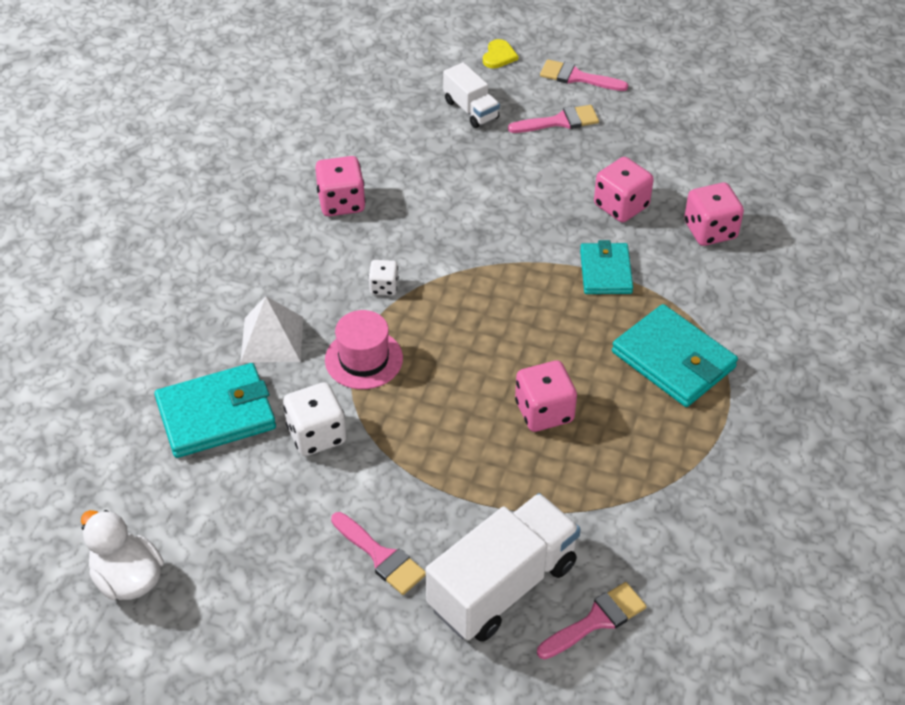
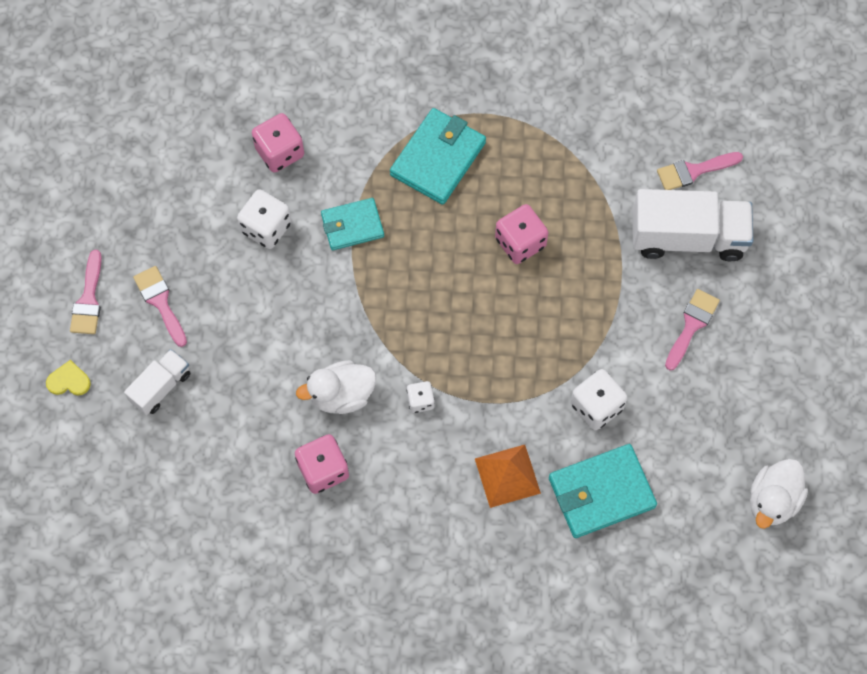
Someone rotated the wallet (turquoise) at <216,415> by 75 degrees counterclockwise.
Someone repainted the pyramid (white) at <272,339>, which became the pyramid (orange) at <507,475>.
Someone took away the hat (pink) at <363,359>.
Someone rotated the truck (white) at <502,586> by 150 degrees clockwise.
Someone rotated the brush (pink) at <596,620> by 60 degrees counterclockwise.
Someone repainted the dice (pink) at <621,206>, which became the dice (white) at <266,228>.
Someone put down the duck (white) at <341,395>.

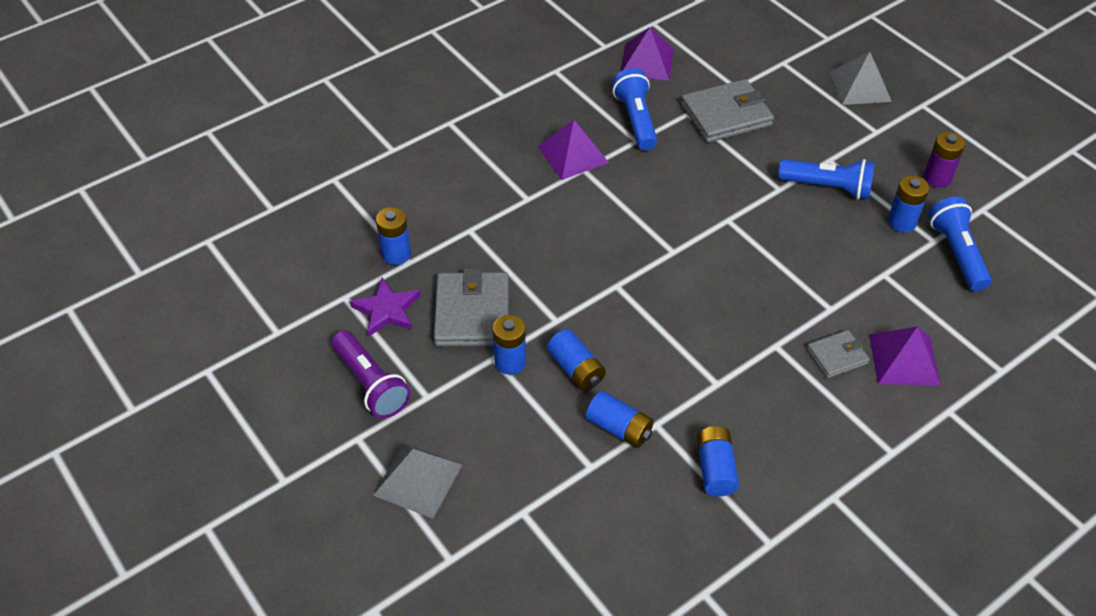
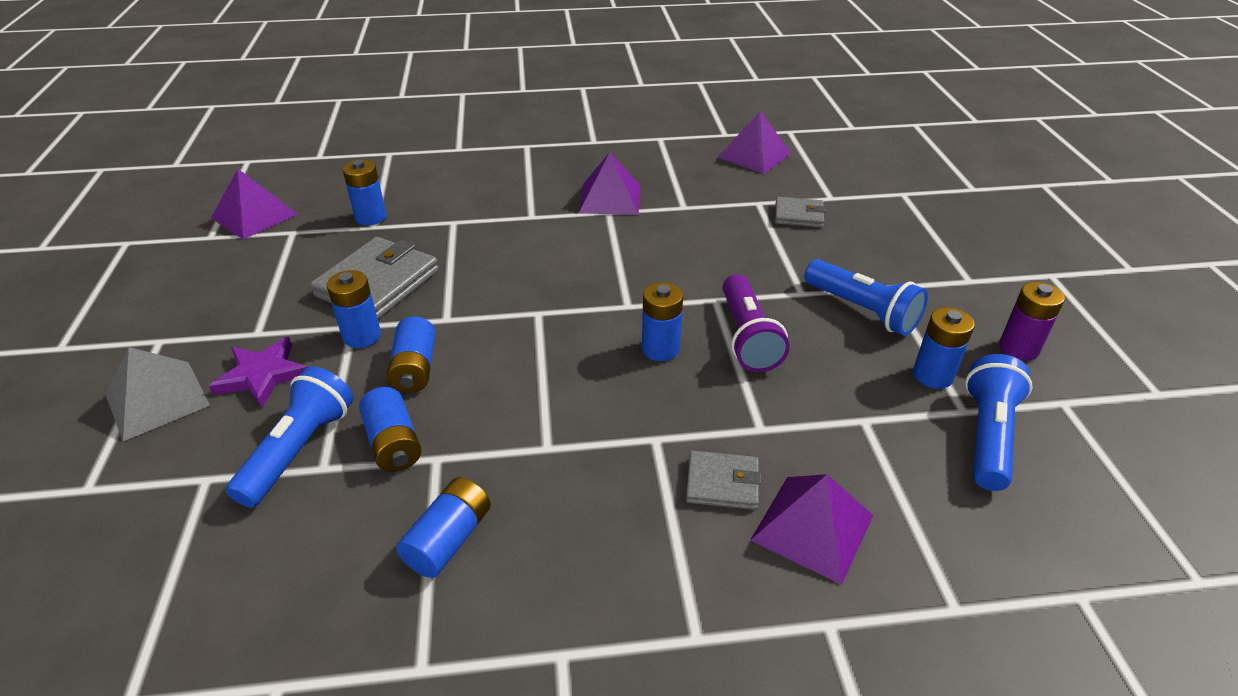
Someone carried the flashlight (purple) from <371,384> to <747,337>.
Someone carried the star (purple) from <386,310> to <262,375>.
Someone carried the flashlight (blue) from <636,120> to <299,449>.
Someone scaled the wallet (grey) at <726,115> by 0.55.
Someone took away the pyramid (grey) at <860,86>.
Someone put down the pyramid (purple) at <254,216>.
Someone put down the battery (blue) at <660,349>.

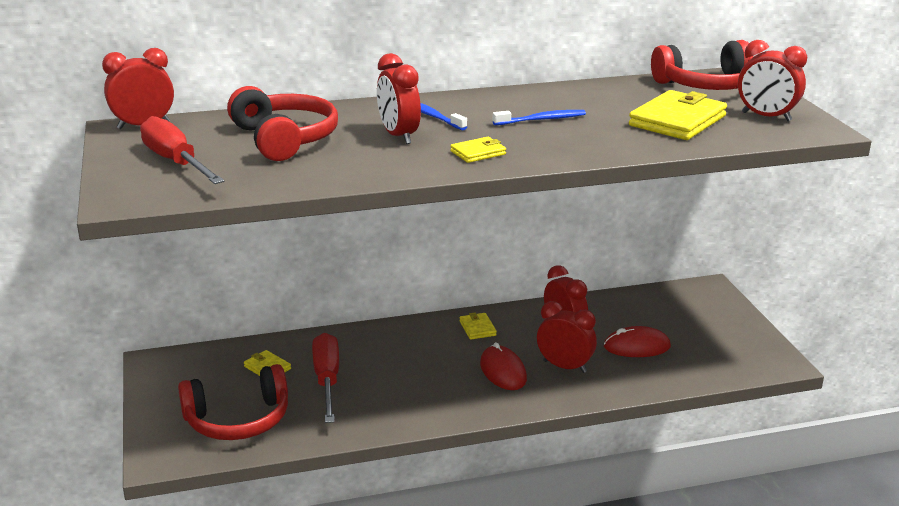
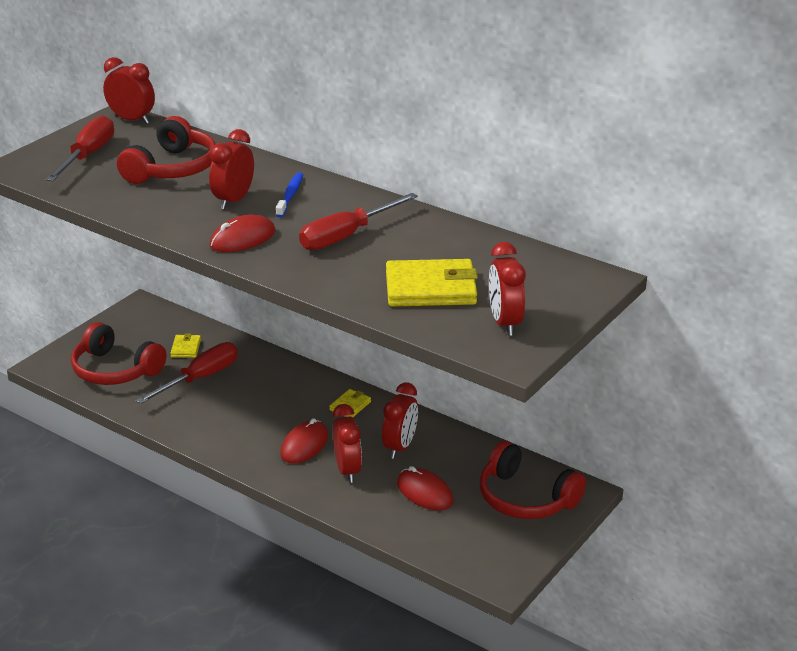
Someone swapped the wallet (yellow) at <478,153> for the mouse (red) at <242,238>.
Someone swapped the toothbrush (blue) at <541,120> for the screwdriver (red) at <346,236>.
Someone carried the headphones (red) from <707,85> to <526,498>.

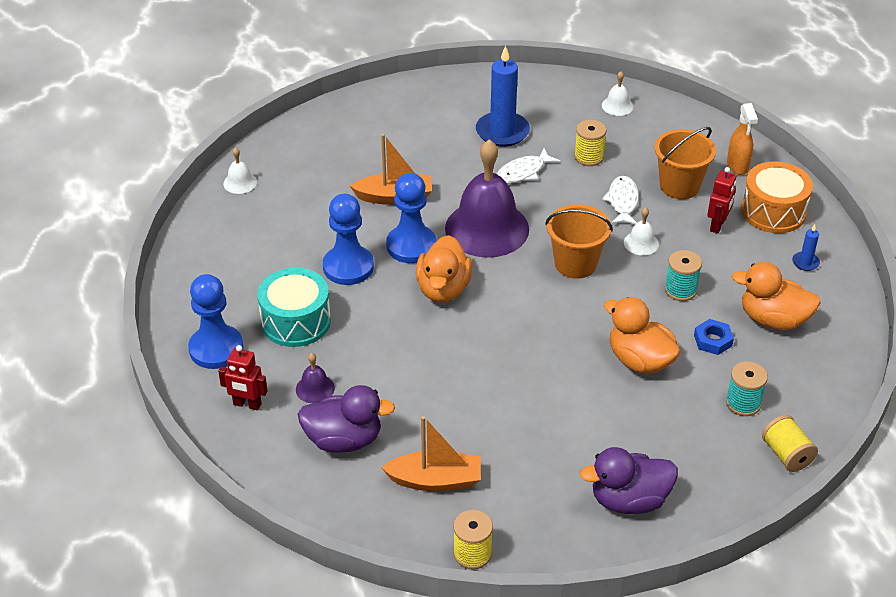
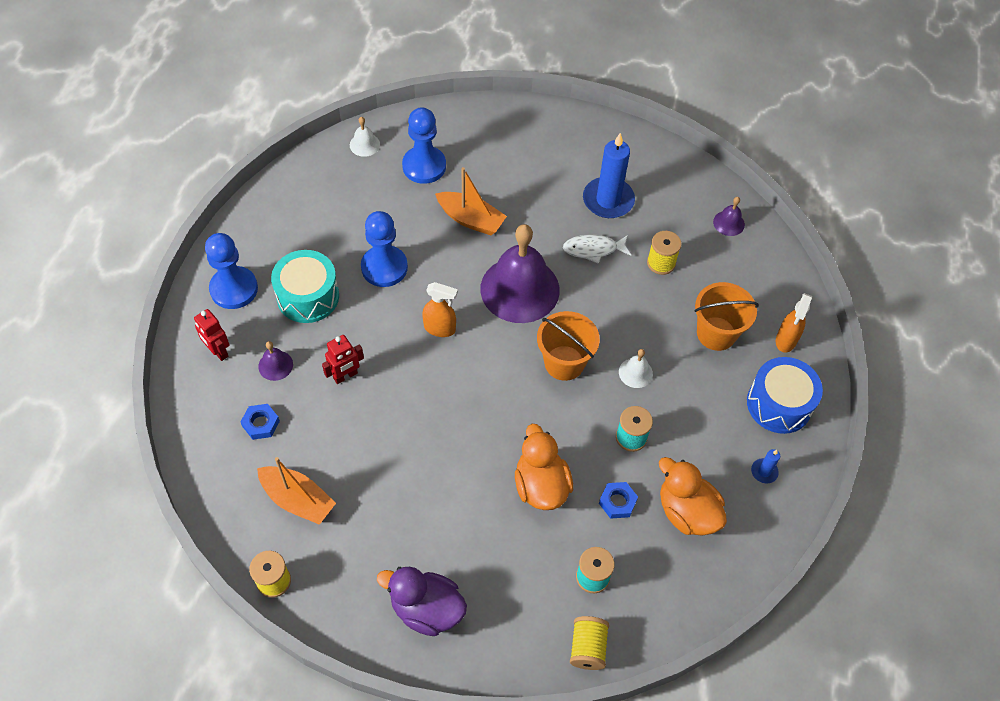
Someone swapped the duck (purple) at <344,440> for the nut (blue) at <261,423>.
Someone carried the pawn (blue) from <411,246> to <424,166>.
Someone swapped the duck (orange) at <443,289> for the spray bottle (orange) at <440,328>.
Someone repainted the bell (white) at <617,106>, which became the bell (purple) at <729,223>.
Someone took away the fish (white) at <622,202>.
Someone carried the robot (red) from <717,225> to <345,376>.
Someone repainted the drum (orange) at <773,211>, which became the drum (blue) at <779,404>.

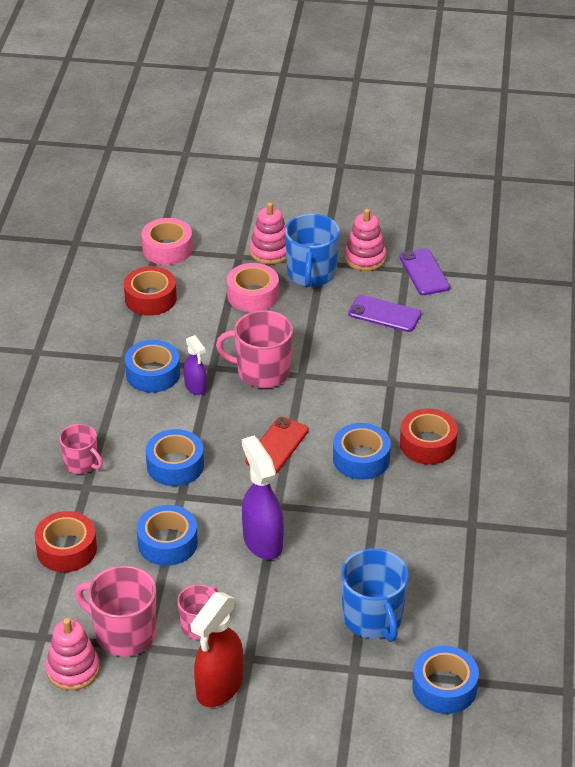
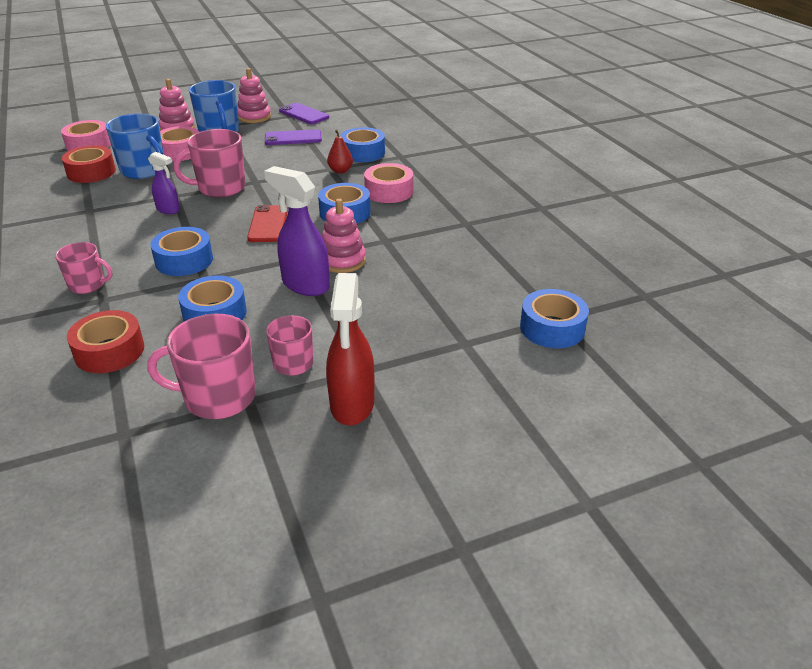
Someone carried the stacking toy (pink) from <73,669> to <342,261>.
Someone carried the tape (blue) from <153,374> to <363,153>.
Someone carried the mug (blue) from <373,618> to <144,170>.
Someone repainted the tape (red) at <428,444>, which became the tape (pink) at <389,191>.
Someone put down the pear (red) at <340,171>.

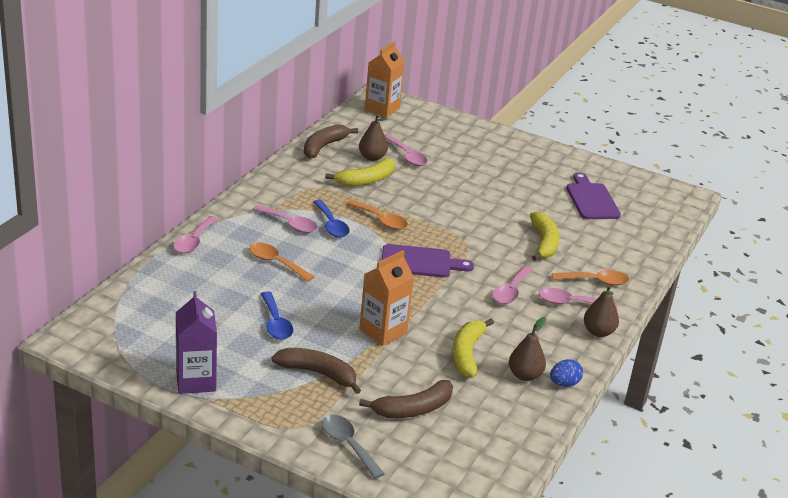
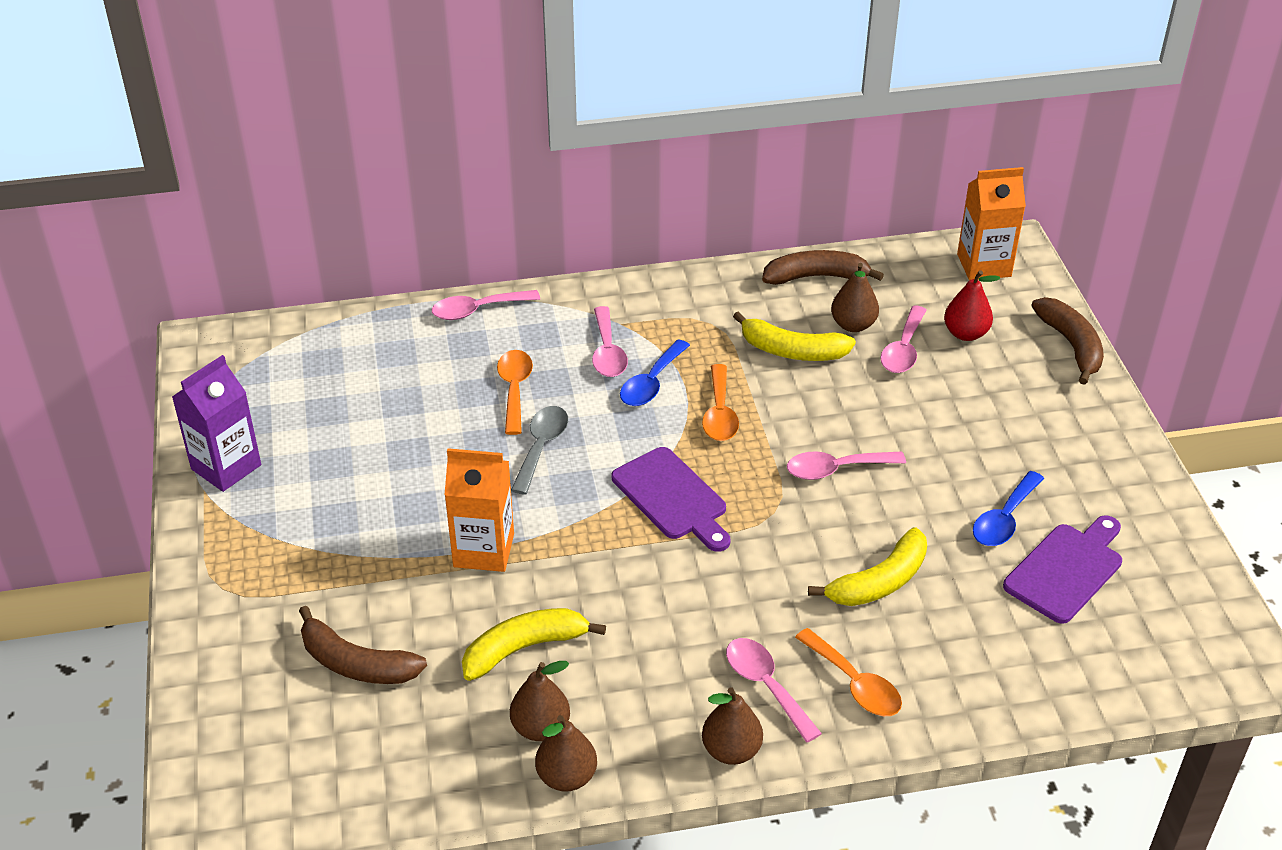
Someone carried the spoon (blue) from <275,323> to <1004,519>.
Someone carried the banana (brown) from <318,373> to <1071,345>.
Someone carried the spoon (grey) from <348,445> to <541,447>.
Someone carried the spoon (pink) from <511,291> to <836,469>.
Someone swapped the egg (blue) at <564,383> for the pear (brown) at <566,777>.
Someone put down the pear (red) at <965,333>.

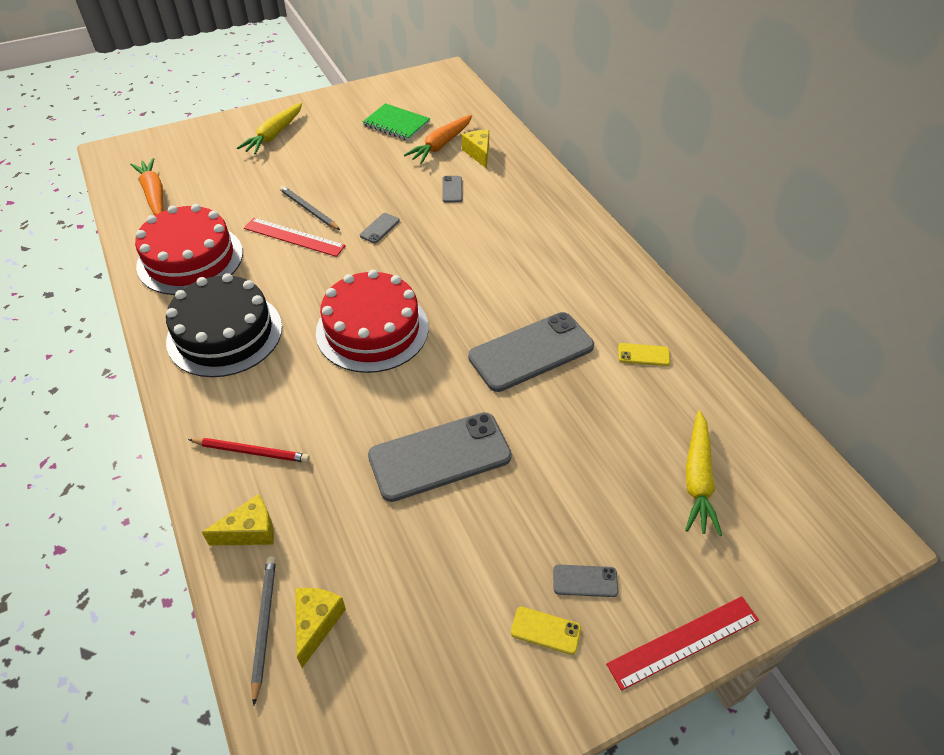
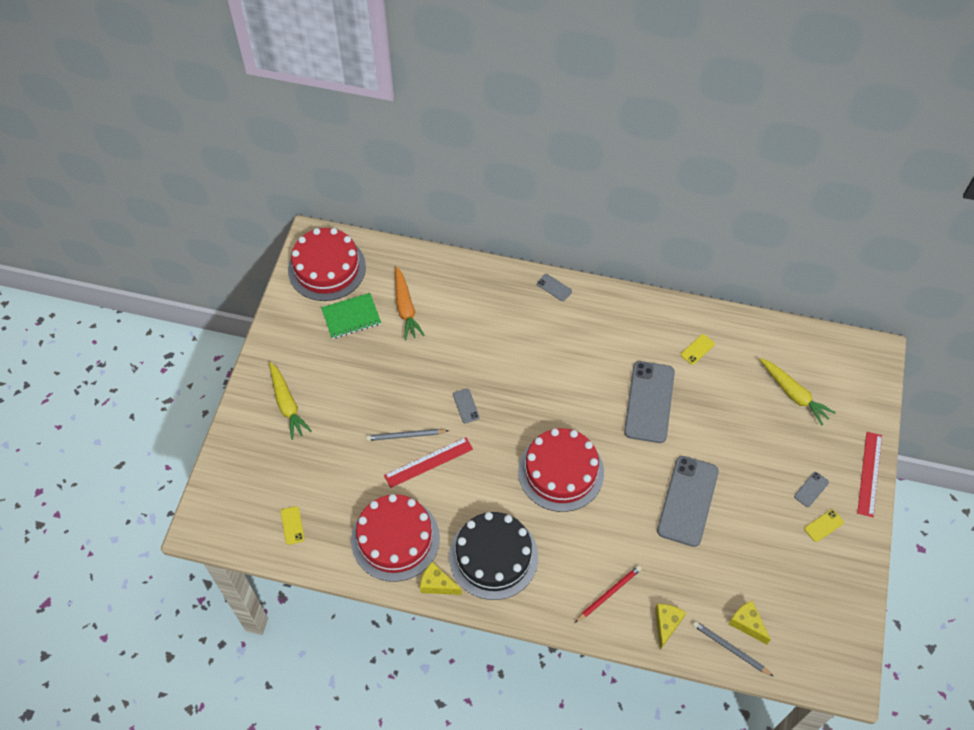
Someone swapped the carrot (orange) at <154,195> for the phone (yellow) at <292,525>.
Someone carried the phone (grey) from <452,189> to <554,287>.
Someone carried the cheese (yellow) from <478,153> to <437,584>.
Someone put down the cake (red) at <327,268>.

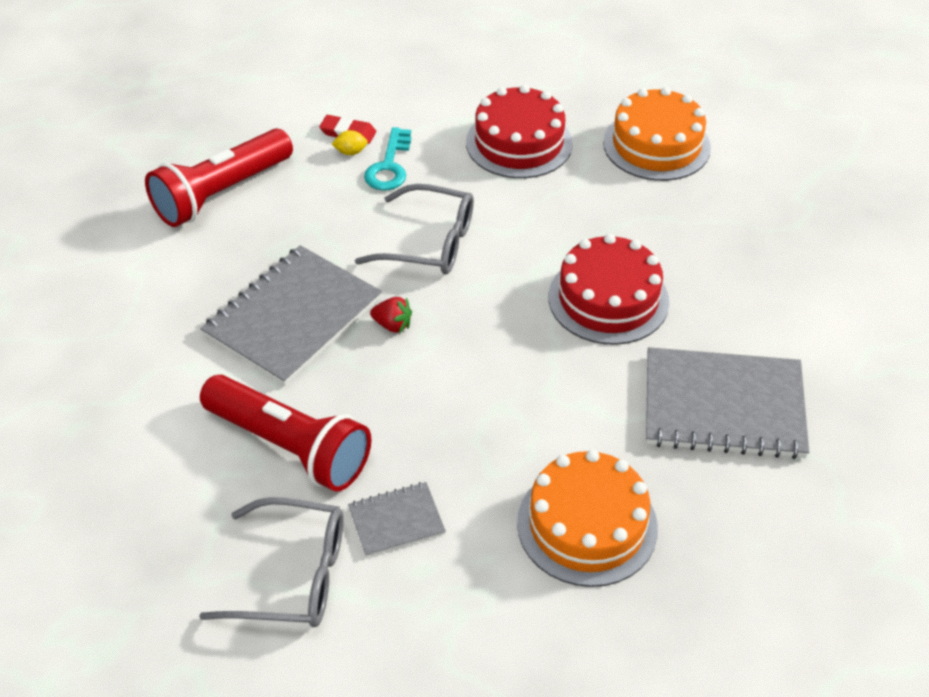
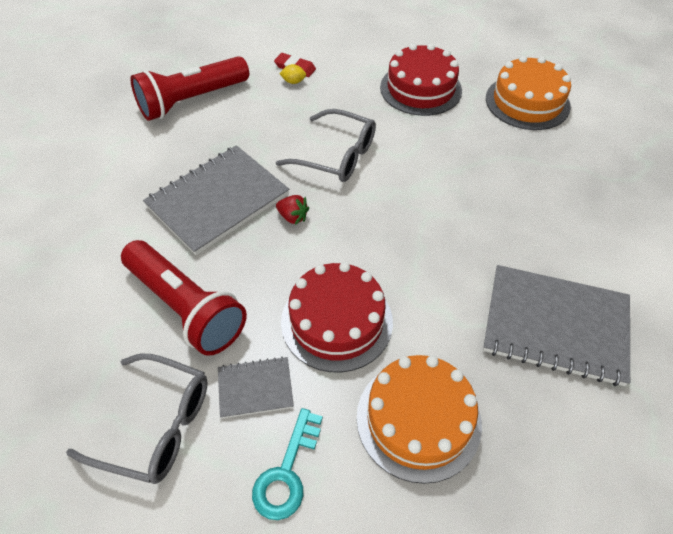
Someone carried the key (turquoise) from <389,166> to <287,472>.
Someone carried the cake (red) from <608,299> to <336,321>.

